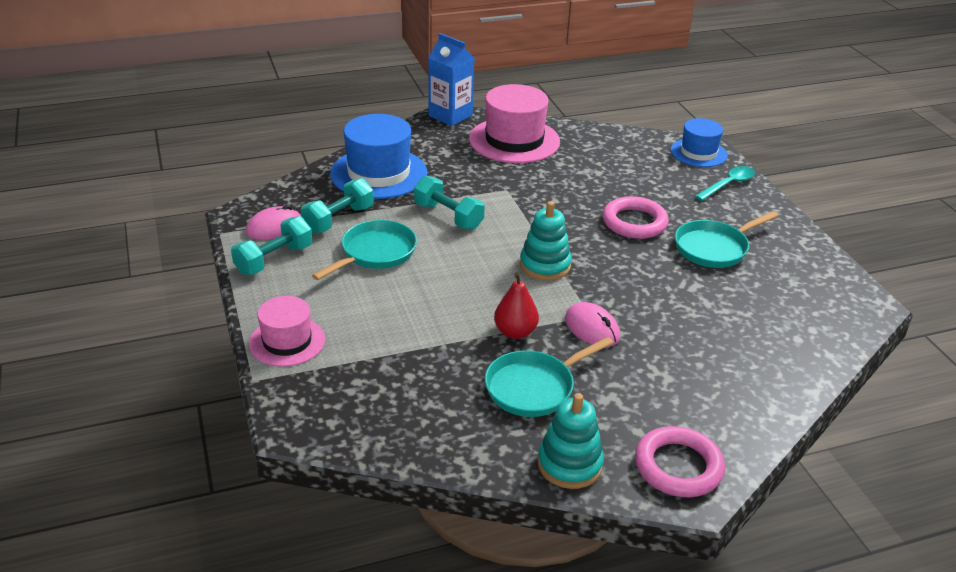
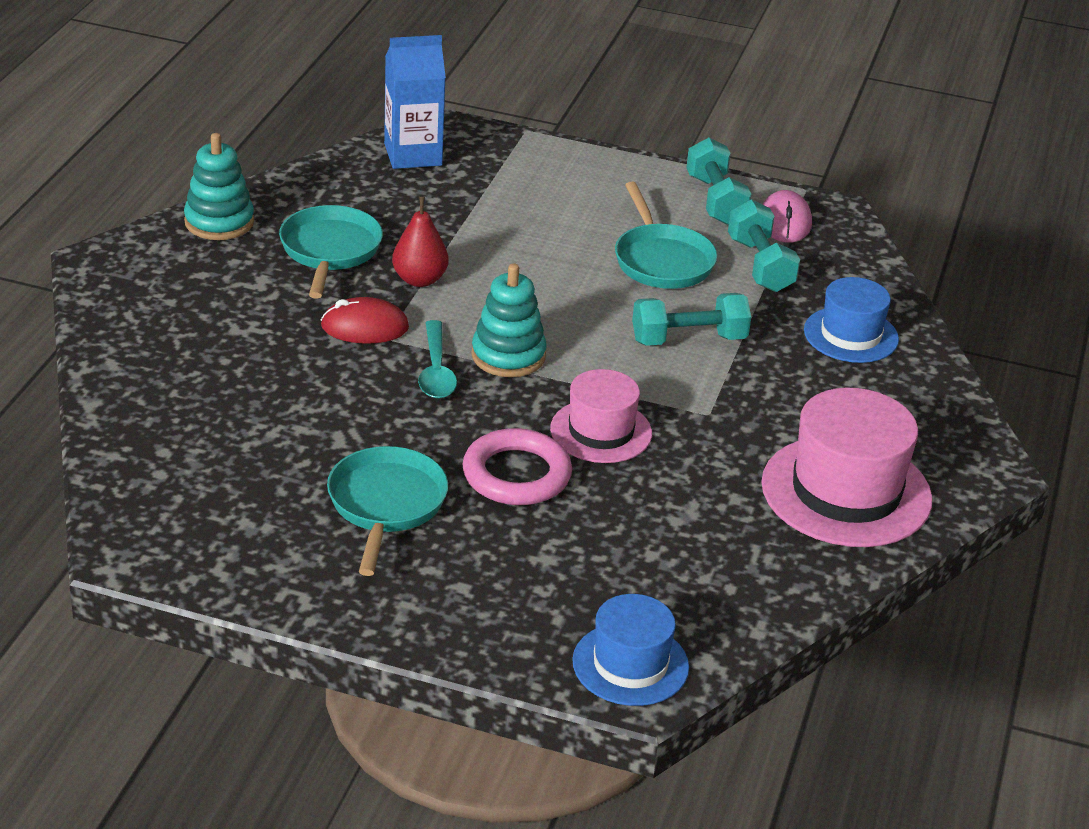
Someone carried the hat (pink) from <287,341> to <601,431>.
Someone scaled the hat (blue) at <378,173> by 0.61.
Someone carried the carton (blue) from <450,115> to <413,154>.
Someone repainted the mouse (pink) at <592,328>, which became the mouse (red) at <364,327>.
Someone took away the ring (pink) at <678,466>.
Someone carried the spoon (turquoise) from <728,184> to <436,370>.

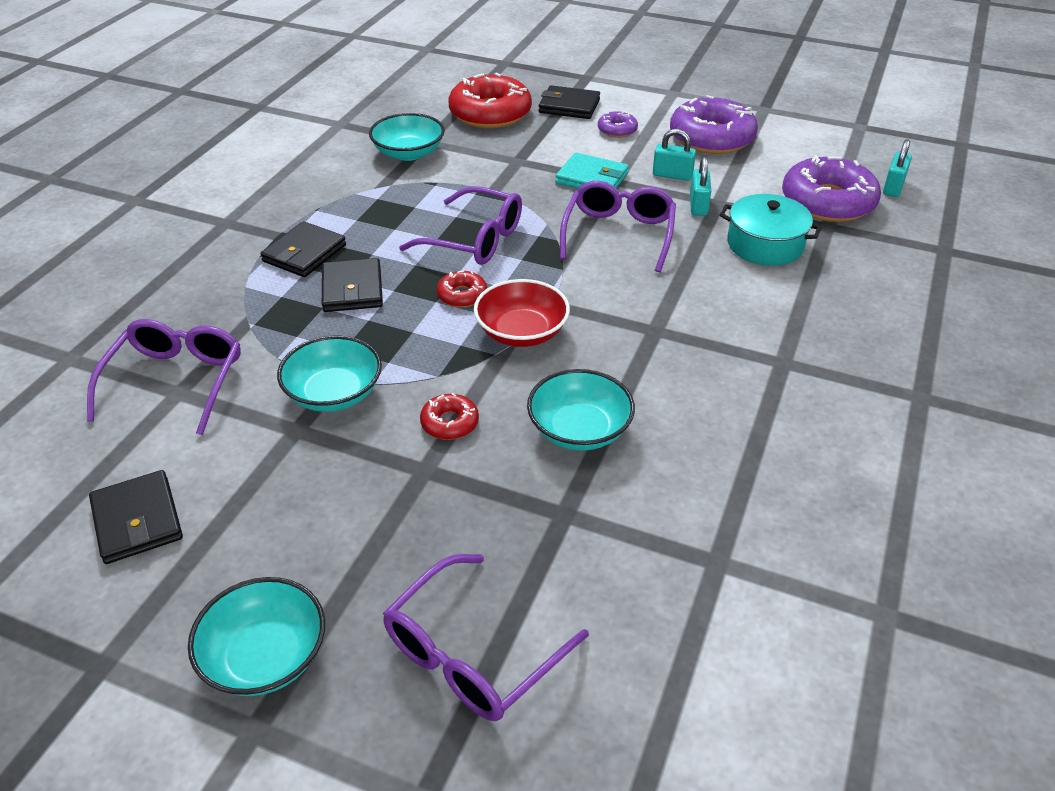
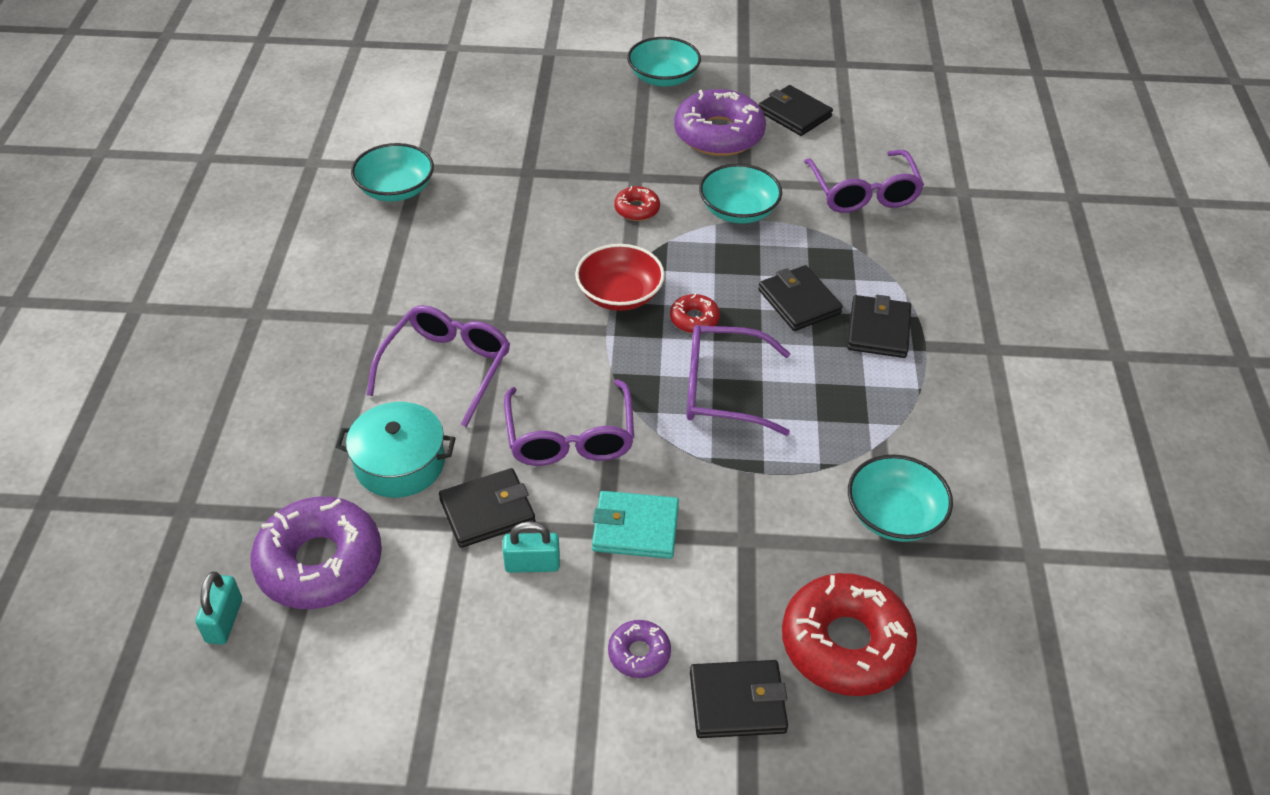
Someone carried the glasses (purple) from <472,653> to <447,367>.
Someone carried the bowl (turquoise) from <579,429> to <396,189>.
Someone carried the donut (purple) from <711,138> to <718,134>.
Someone swapped the padlock (turquoise) at <698,205> for the wallet (black) at <487,511>.

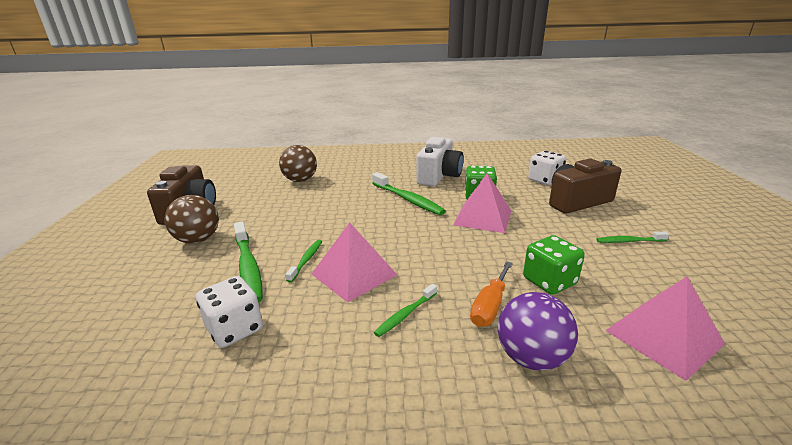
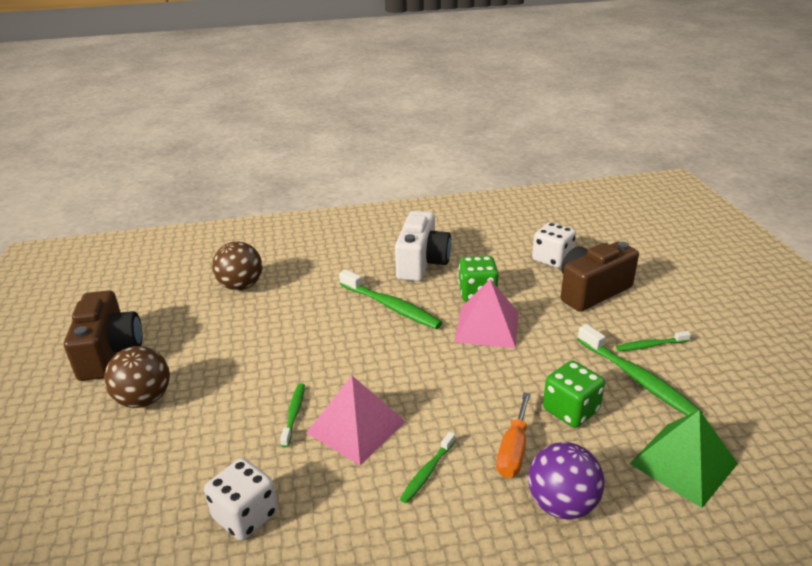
Someone carried the toothbrush (green) from <248,267> to <637,379>.
Someone repainted the pyramid (pink) at <663,336>, which became the pyramid (green) at <683,463>.

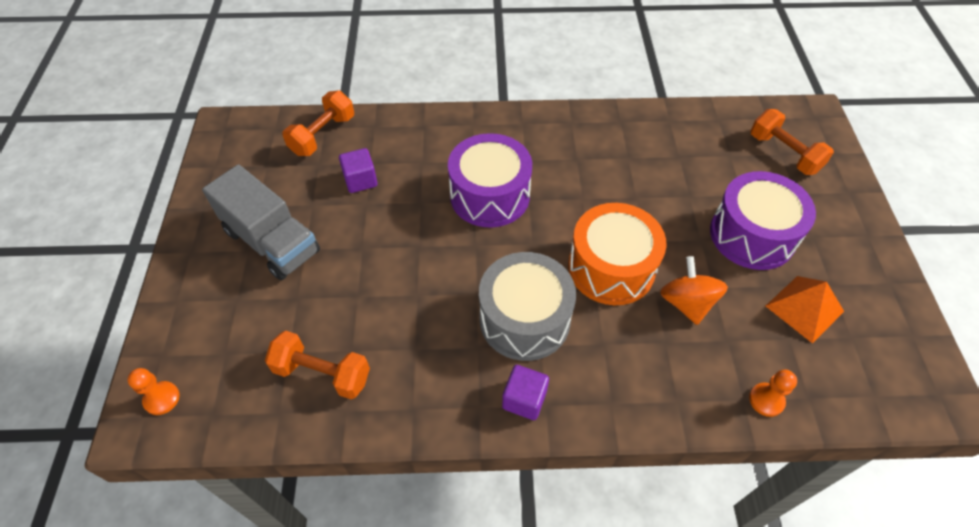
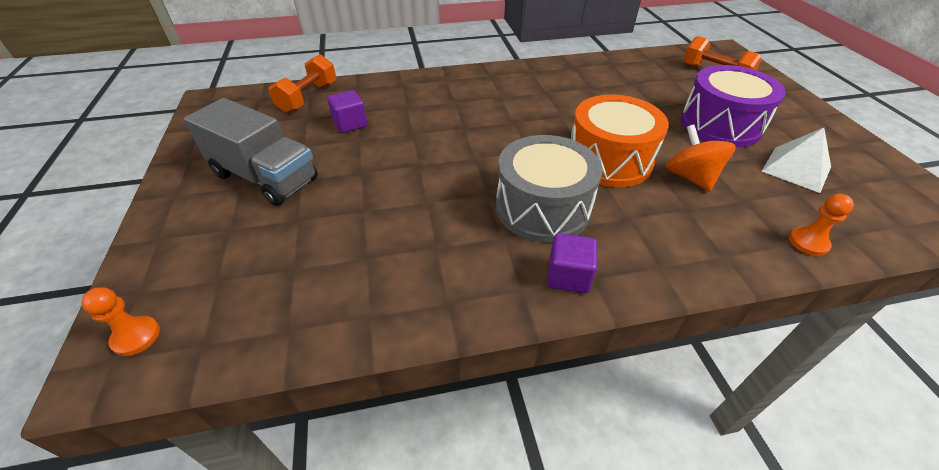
Someone took away the dumbbell (orange) at <322,373>.
Someone took away the drum (purple) at <490,195>.
Someone repainted the pyramid (orange) at <804,308>, which became the pyramid (white) at <796,169>.

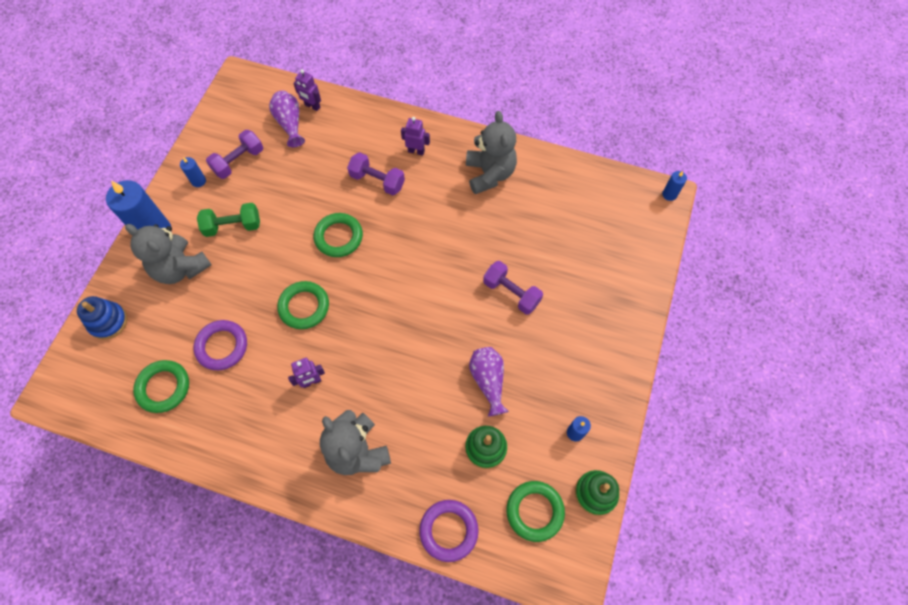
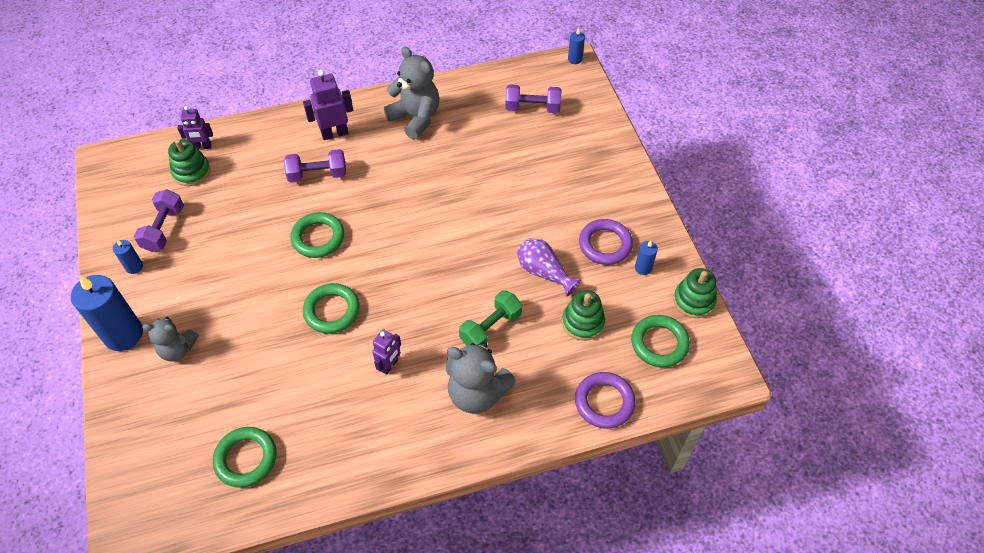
Someone took away the stacking toy (blue) at <108,322>.
Someone scaled the teddy bear (grey) at <180,268> by 0.63.
Someone carried the ring (purple) from <222,346> to <605,244>.
Someone carried the dumbbell (green) from <233,226> to <490,328>.
Someone swapped the vase (purple) at <290,124> for the stacking toy (green) at <191,172>.
Someone scaled the robot (purple) at <416,151> by 1.52.
Someone carried the dumbbell (purple) from <511,293> to <532,108>.

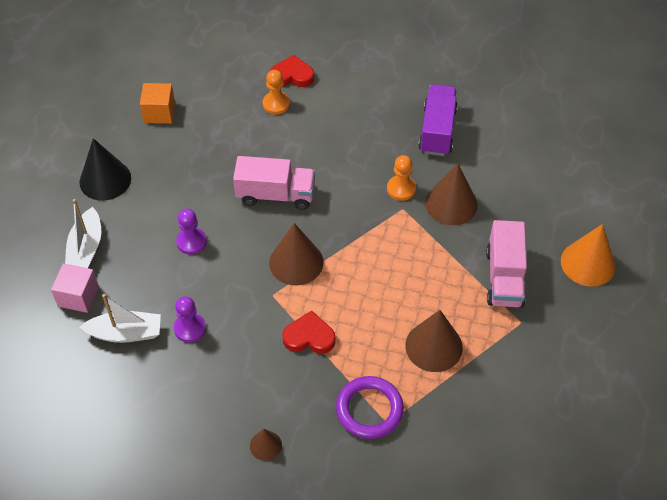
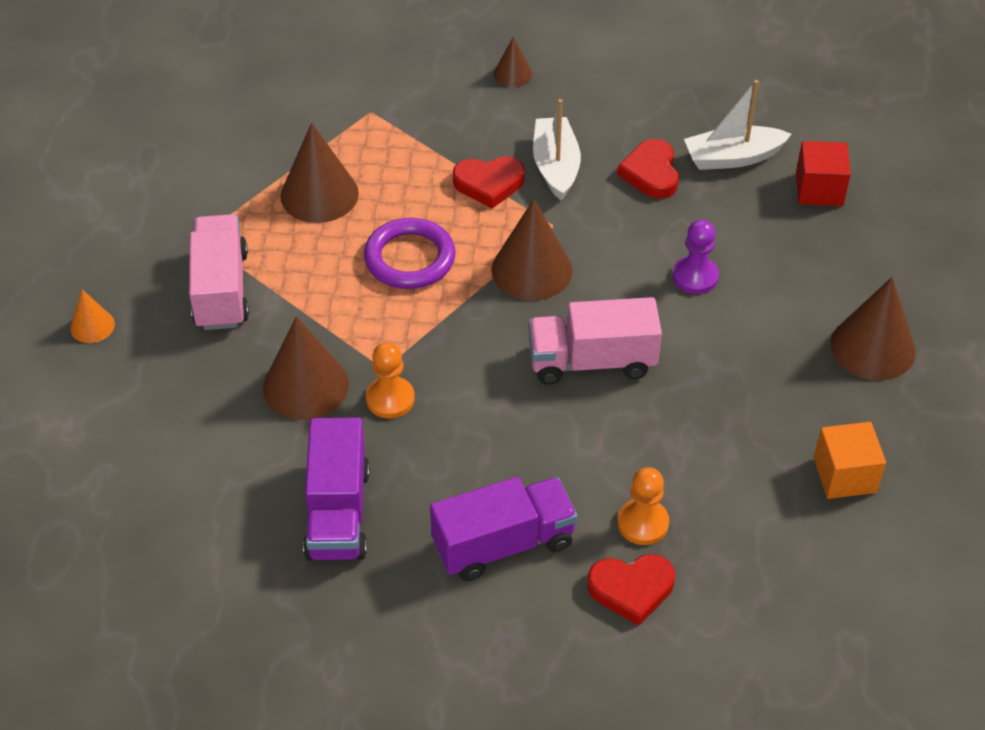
Someone repainted the cube (pink) at <78,296>, which became the cube (red) at <819,189>.
Someone carried the boat (white) from <86,248> to <556,166>.
Someone repainted the cone (black) at <105,180>, which became the cone (brown) at <872,347>.
Someone swapped the pawn (purple) at <190,328> for the heart (red) at <651,173>.
Someone carried the ring (purple) from <369,409> to <410,258>.
Someone scaled the cone (orange) at <588,263> by 0.53.
Someone put down the truck (purple) at <503,544>.

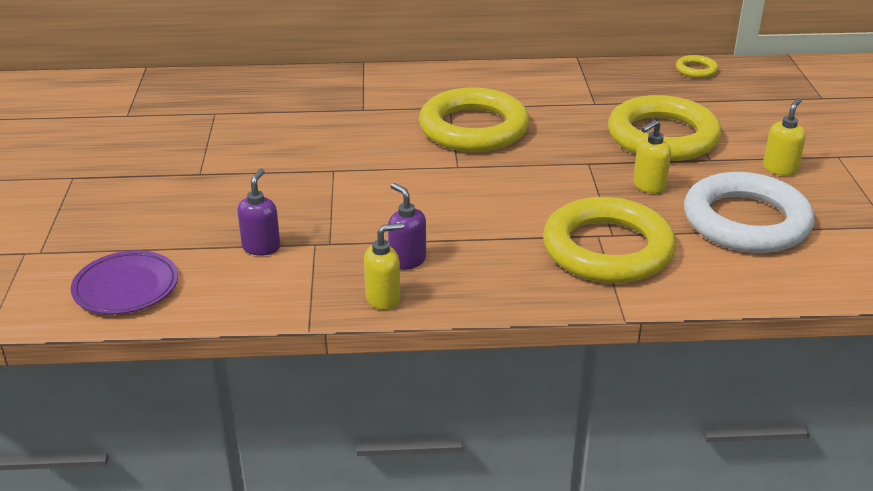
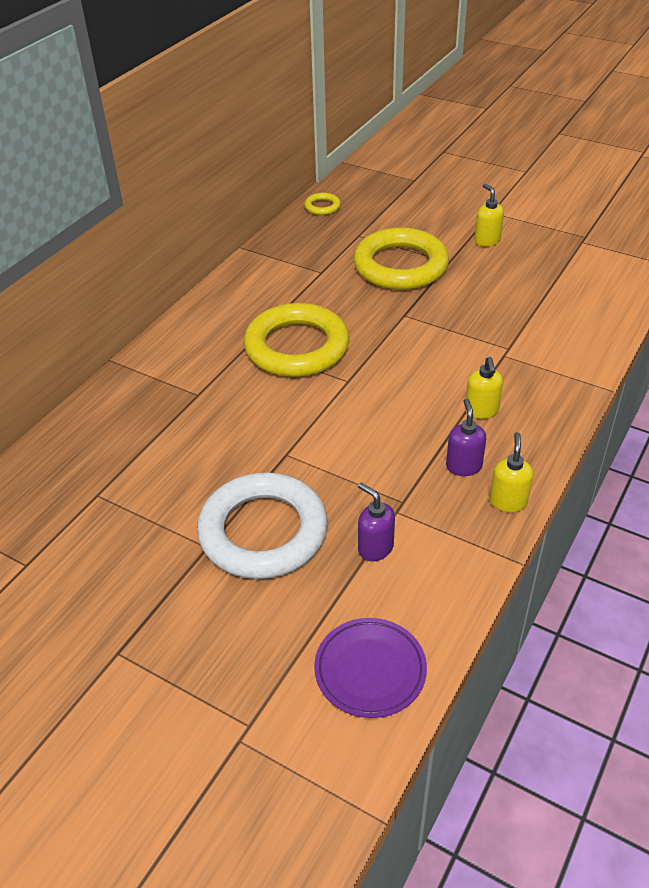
Someone rotated the soap dispenser (purple) at <407,260> by 90 degrees clockwise.
Someone took away the ring (yellow) at <607,249>.
Someone carried the soap dispenser (yellow) from <648,186> to <481,411>.
Someone carried the ring (white) from <746,221> to <263,532>.

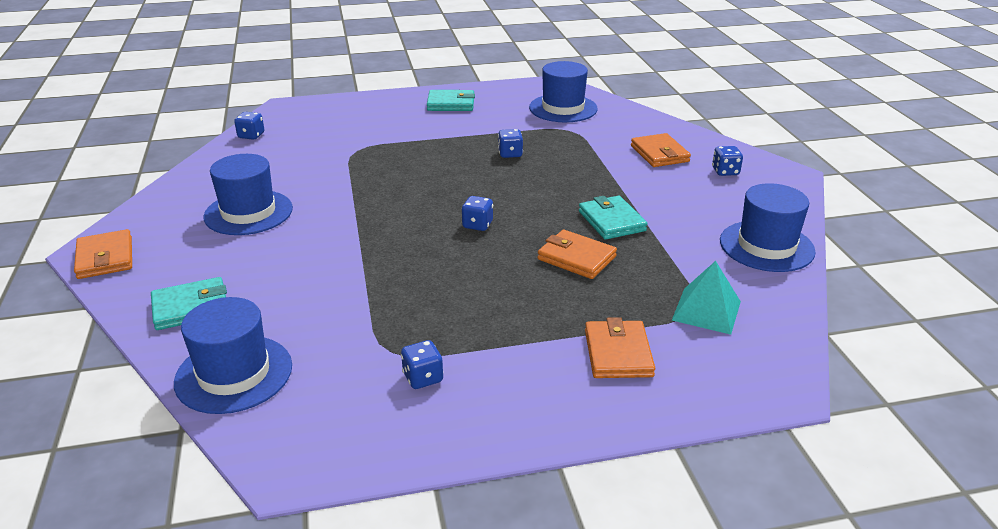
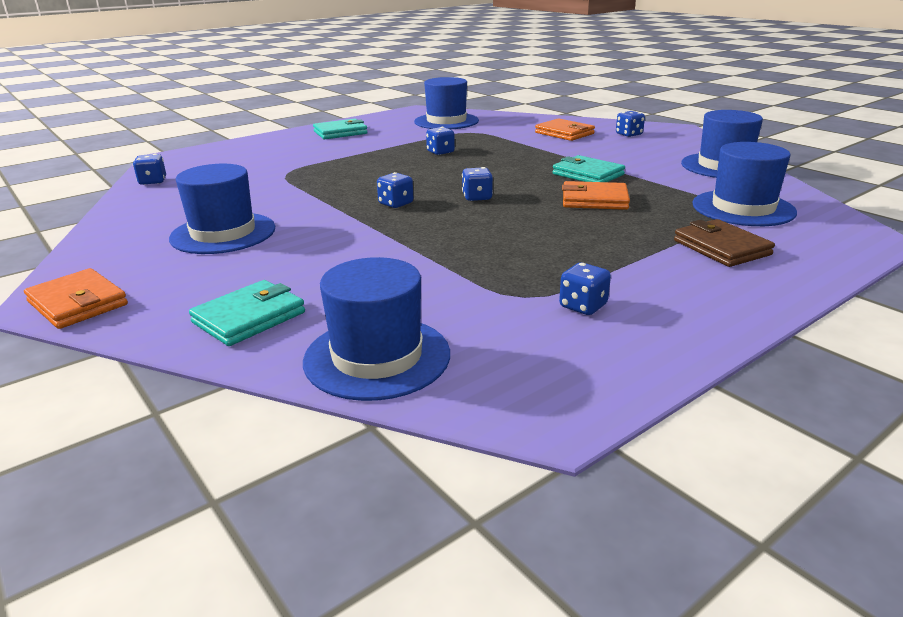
Someone repainted the wallet (orange) at <618,353>, which became the wallet (brown) at <721,248>.
Someone swapped the pyramid (turquoise) at <706,310> for the hat (blue) at <743,208>.
Someone put down the dice (blue) at <396,204>.

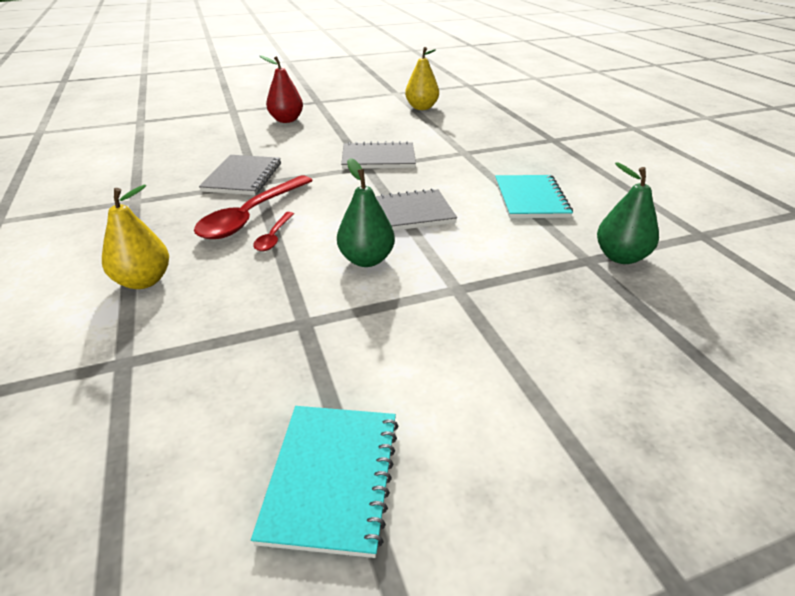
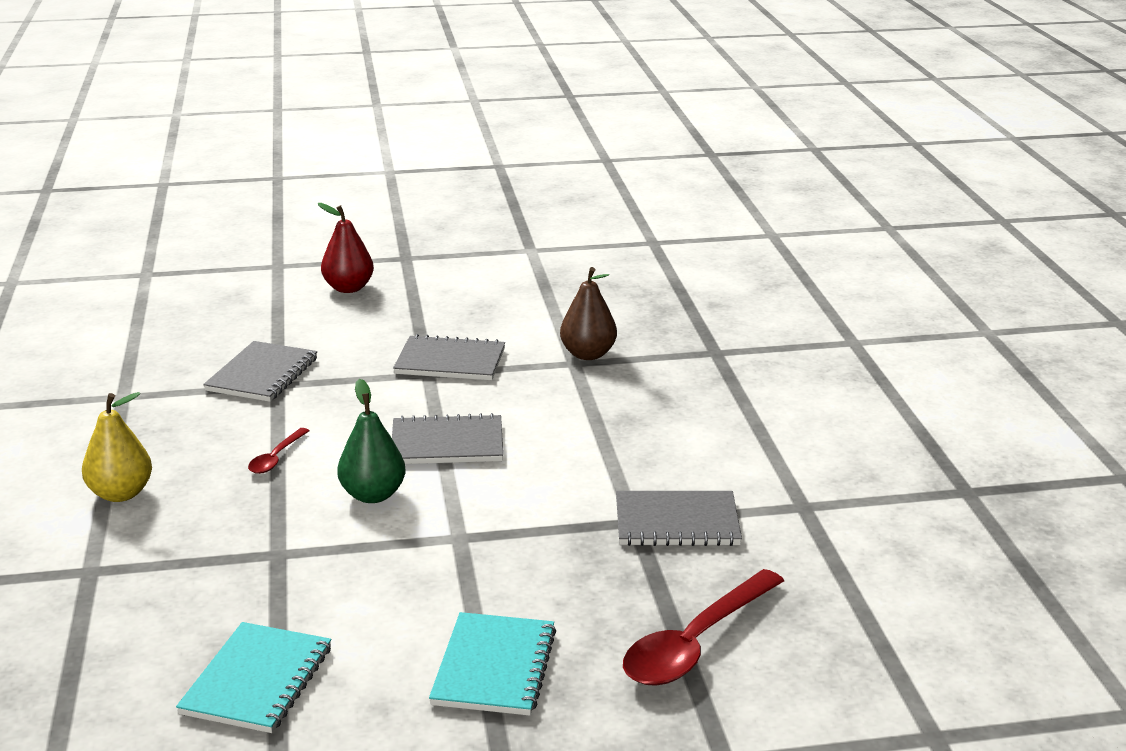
Someone carried the spoon (red) from <251,216> to <696,643>.
Someone took away the pear (yellow) at <421,108>.
Someone carried the notebook (turquoise) from <530,199> to <494,667>.
Someone swapped the pear (green) at <621,257> for the notebook (grey) at <677,522>.
Someone put down the pear (brown) at <588,354>.

